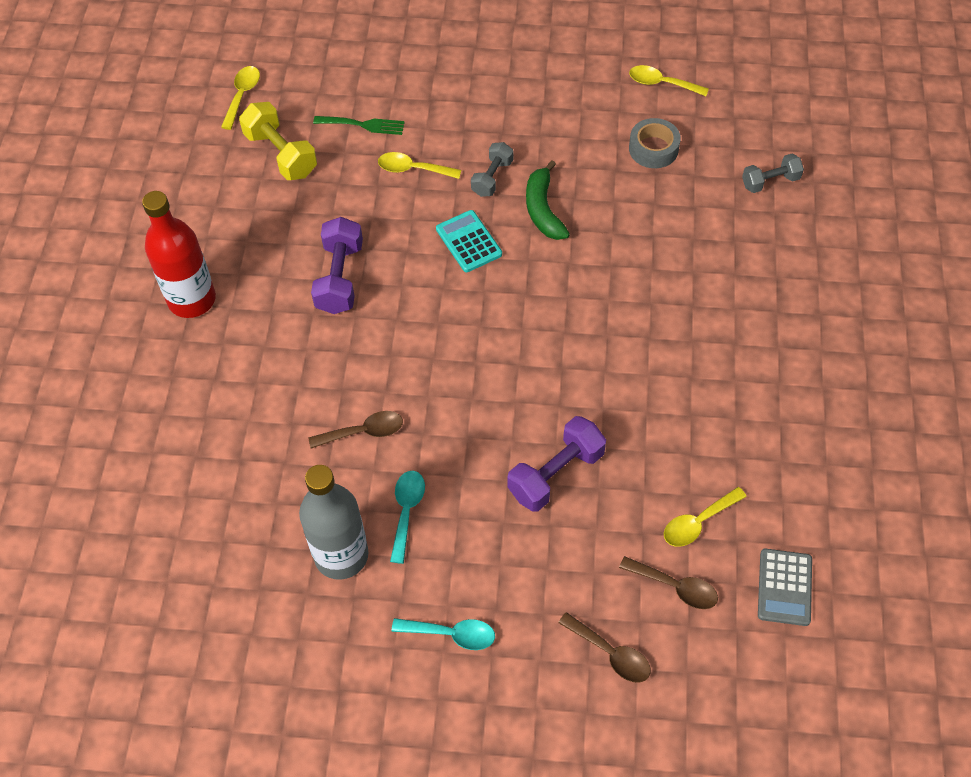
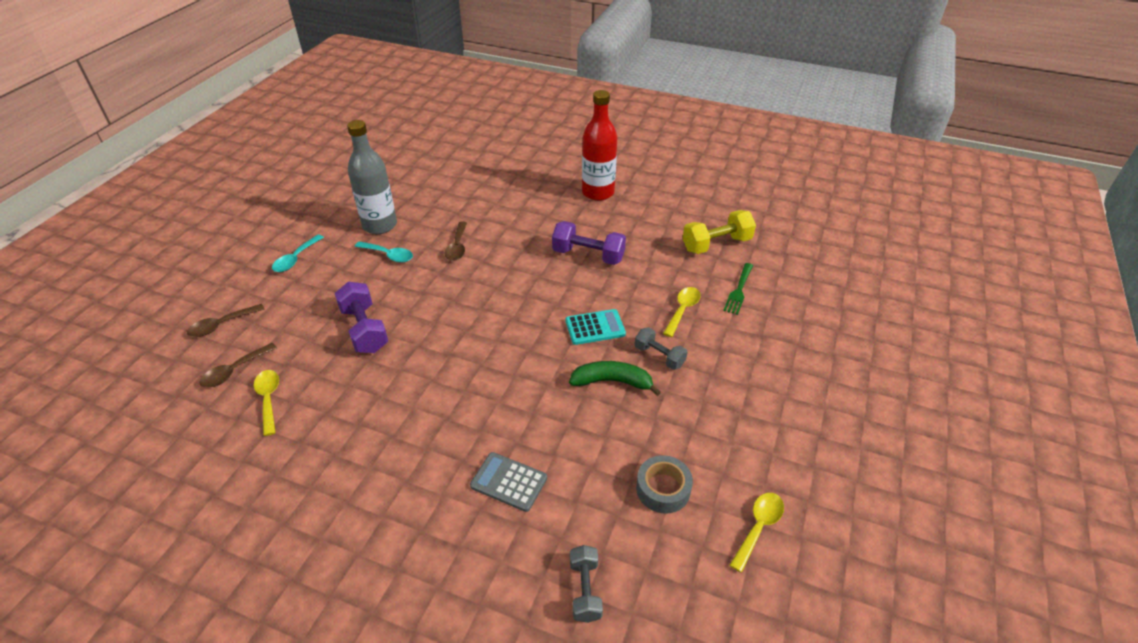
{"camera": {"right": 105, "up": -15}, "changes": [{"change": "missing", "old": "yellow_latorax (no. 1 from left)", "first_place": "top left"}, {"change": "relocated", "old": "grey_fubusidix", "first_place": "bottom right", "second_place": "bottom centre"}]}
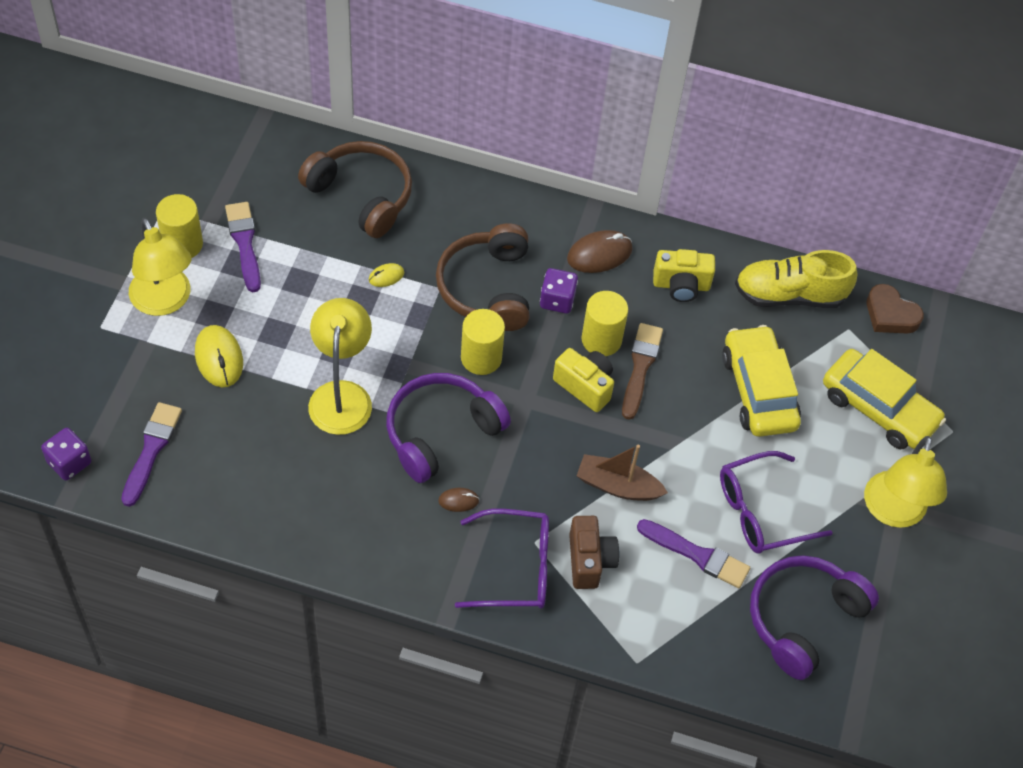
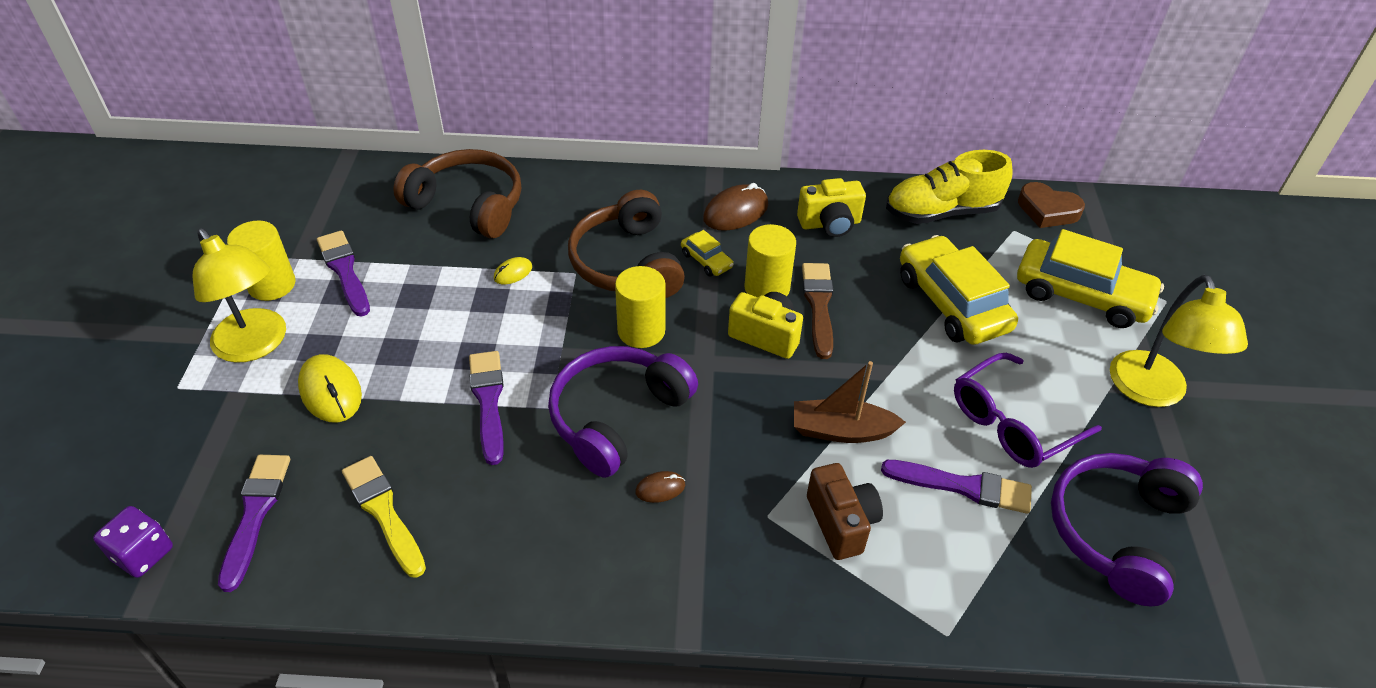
{"camera": {"right": -10, "up": -10}, "changes": [{"change": "exchanged", "old": "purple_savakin (no. 2 from left)", "new": "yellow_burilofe (no. 1 from left)", "first_place": "centre", "second_place": "centre"}, {"change": "exchanged", "old": "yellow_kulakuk (no. 2 from left)", "new": "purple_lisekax (no. 3 from left)", "first_place": "middle left", "second_place": "centre"}, {"change": "missing", "old": "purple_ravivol (no. 1 from left)", "first_place": "bottom centre"}, {"change": "appeared", "new": "yellow_lisekax", "second_place": "bottom left"}]}
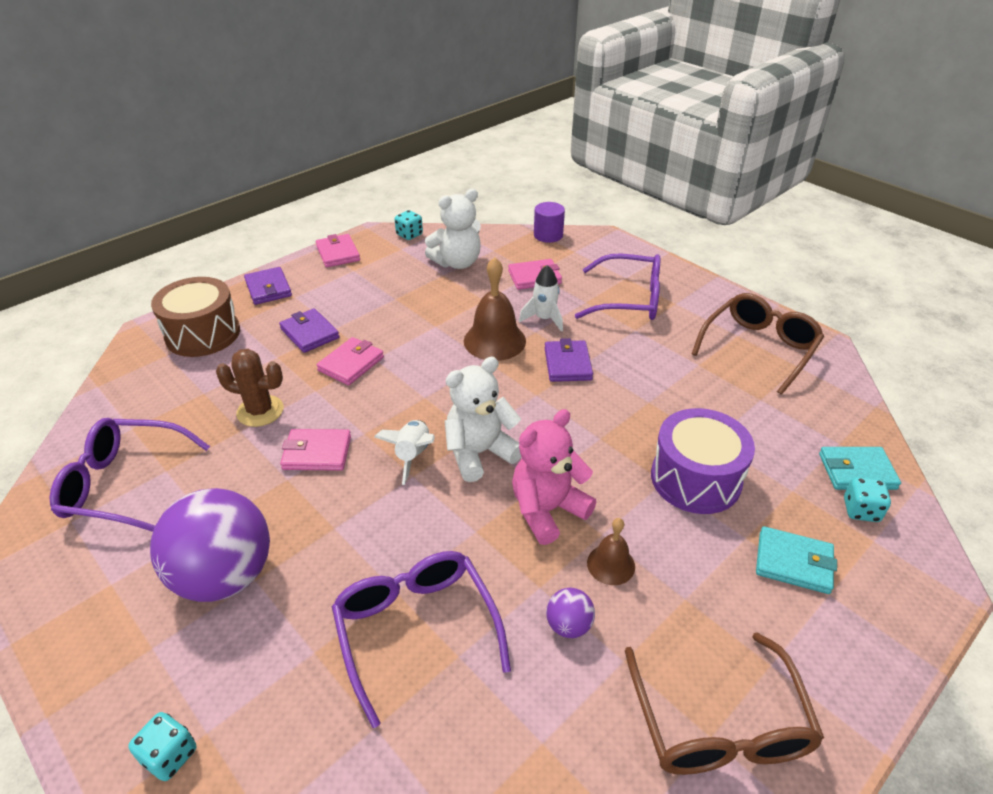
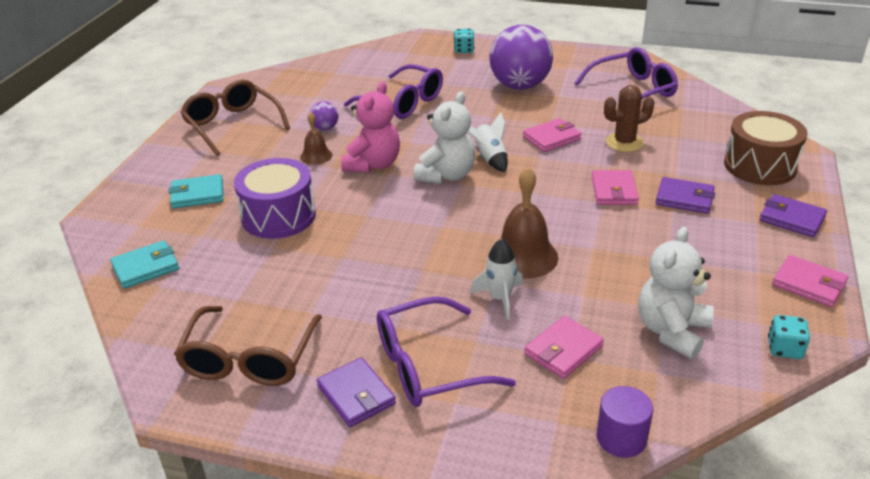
{"camera": {"right": 150, "up": -5}, "changes": [{"change": "relocated", "old": "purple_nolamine (no. 3 from left in the first image)", "new": "purple_nolamine (no. 1 from left)", "first_place": "centre", "second_place": "bottom centre"}, {"change": "missing", "old": "turquoise_savakin (no. 3 from left)", "first_place": "middle right"}]}
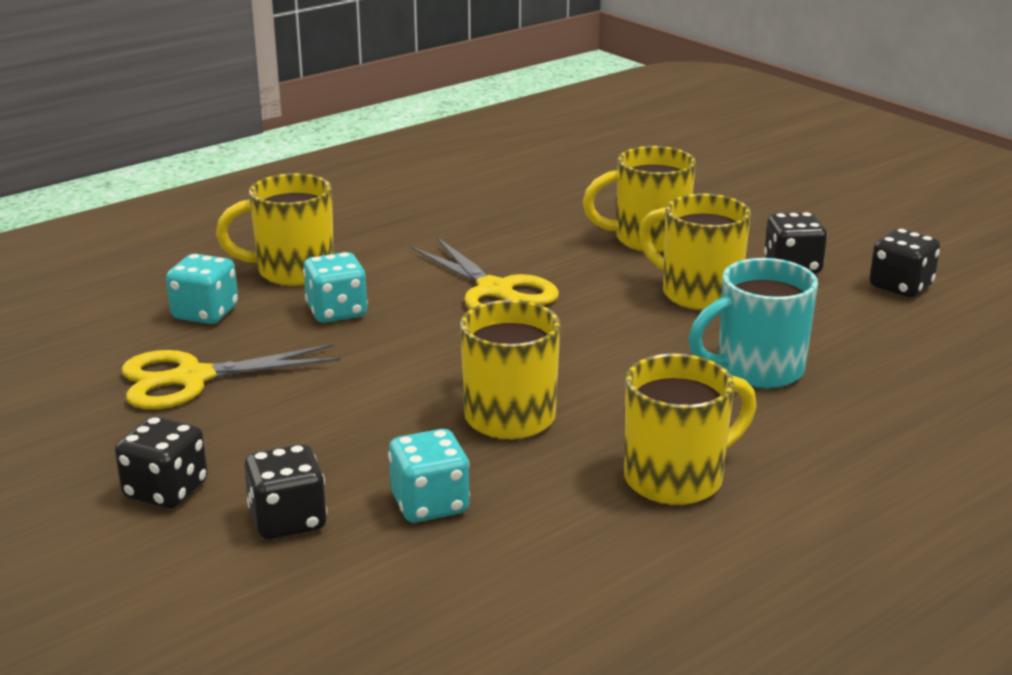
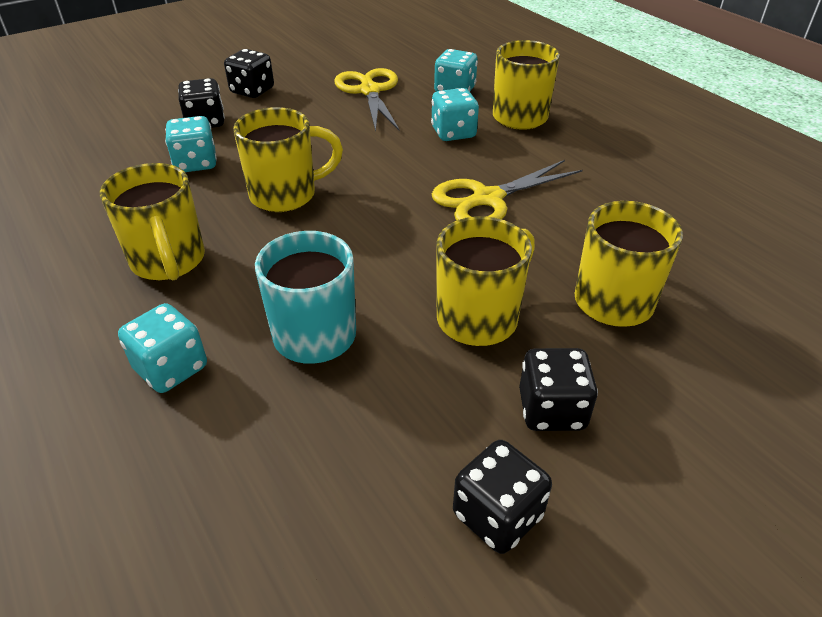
{"camera": {"right": 95, "up": 15}, "changes": [{"change": "appeared", "new": "turquoise_savakin (no. 1 from left)", "second_place": "middle left"}]}
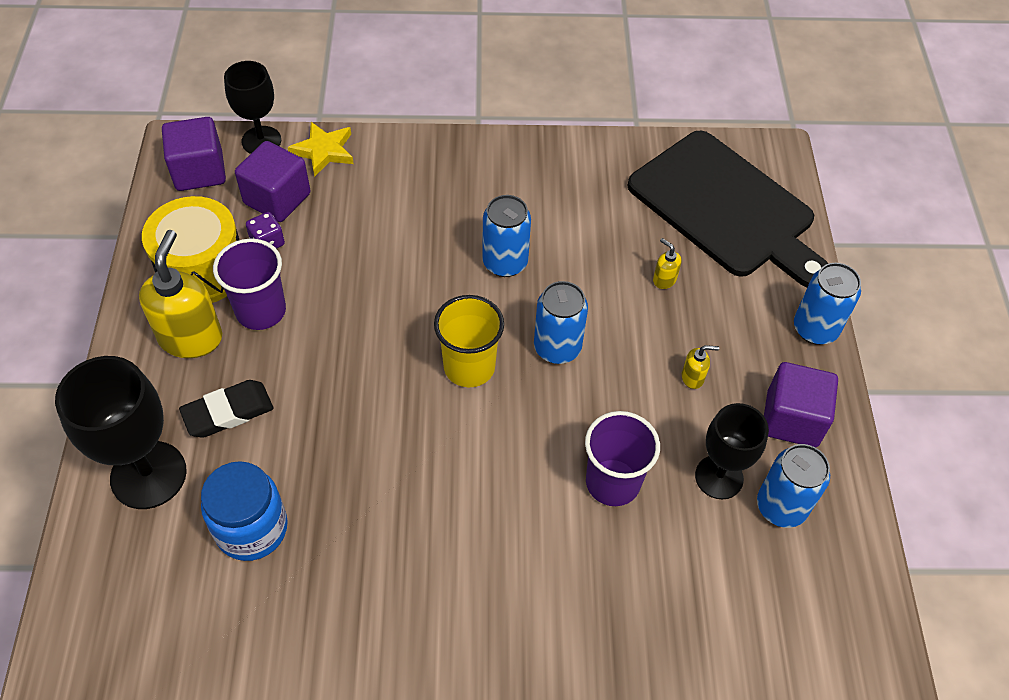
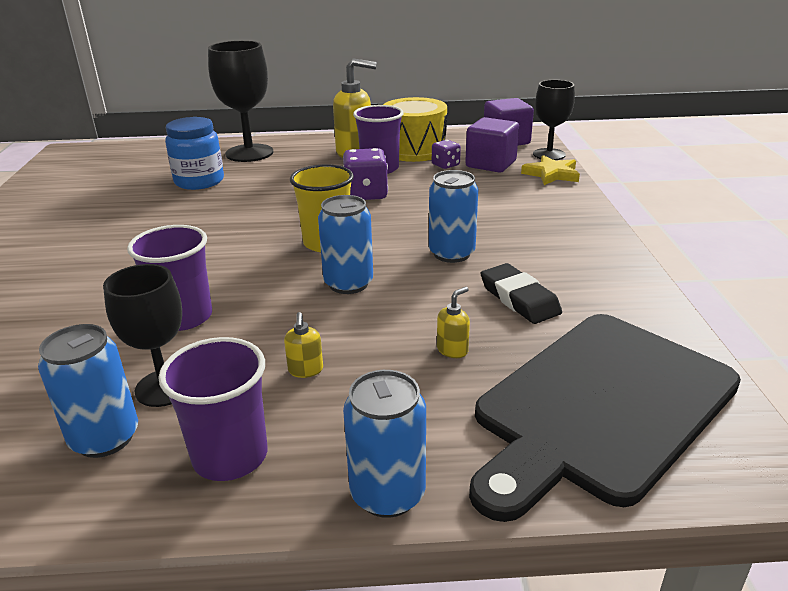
{"camera": {"right": 90, "up": -25}, "changes": [{"change": "exchanged", "old": "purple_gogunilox (no. 3 from left)", "new": "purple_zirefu (no. 2 from left)", "first_place": "middle right", "second_place": "bottom left"}, {"change": "relocated", "old": "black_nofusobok", "first_place": "middle left", "second_place": "centre"}, {"change": "appeared", "new": "purple_savakin (no. 1 from left)", "second_place": "top centre"}]}
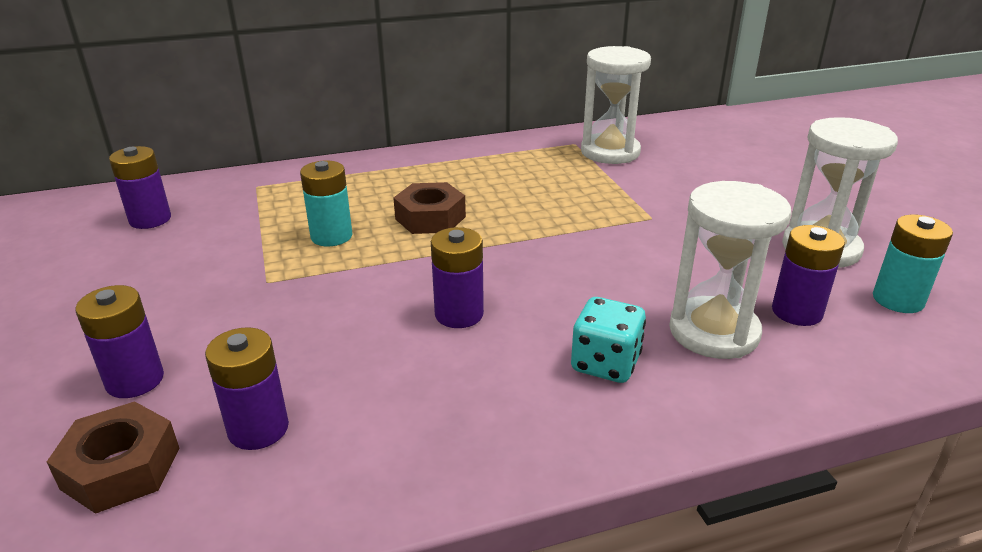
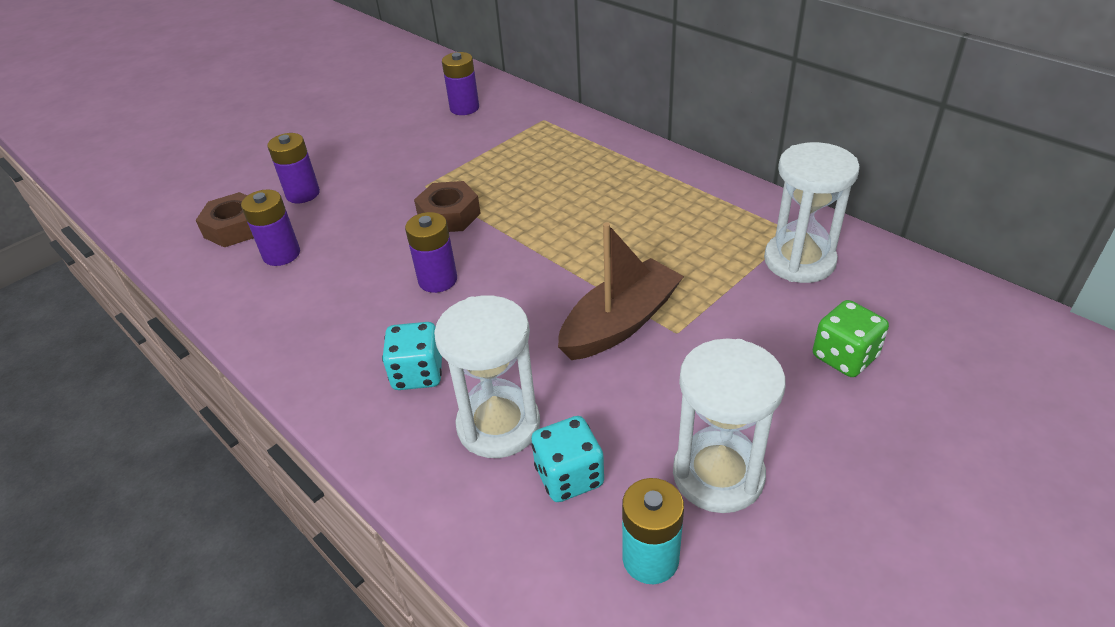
{"camera": {"right": 65, "up": 10}, "changes": [{"change": "missing", "old": "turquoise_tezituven (no. 1 from left)", "first_place": "middle left"}, {"change": "relocated", "old": "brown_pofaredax (no. 2 from left)", "first_place": "centre", "second_place": "top centre"}, {"change": "exchanged", "old": "purple_tezituven (no. 5 from left)", "new": "turquoise_savakin (no. 2 from left)", "first_place": "middle right", "second_place": "bottom centre"}, {"change": "appeared", "new": "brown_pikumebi", "second_place": "centre"}, {"change": "appeared", "new": "green_savakin", "second_place": "middle right"}]}
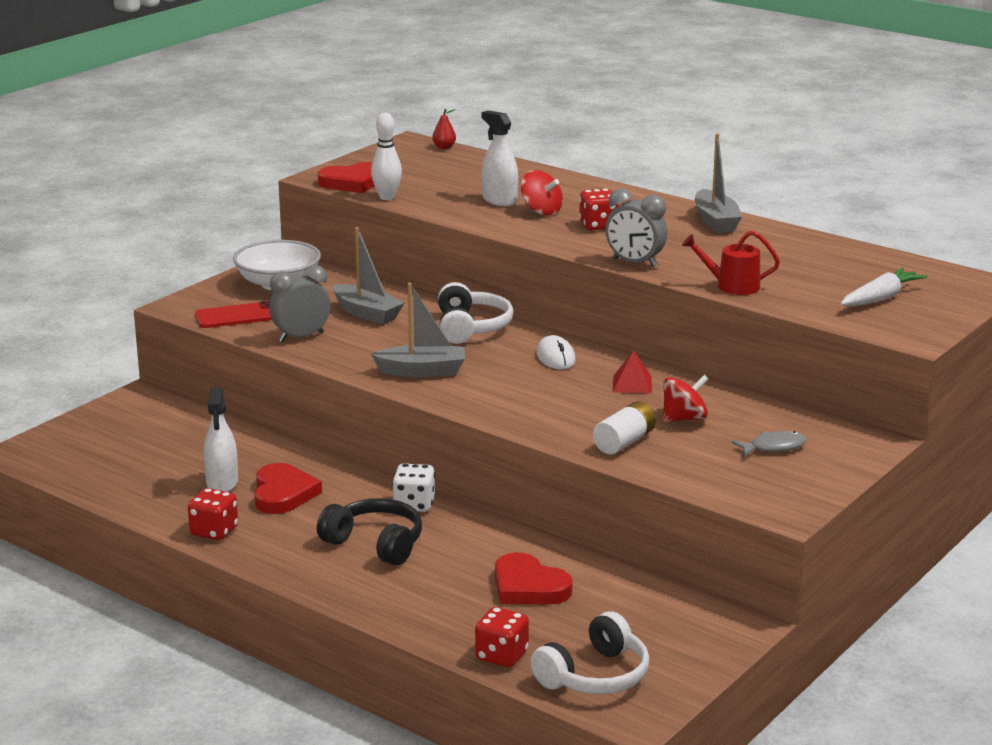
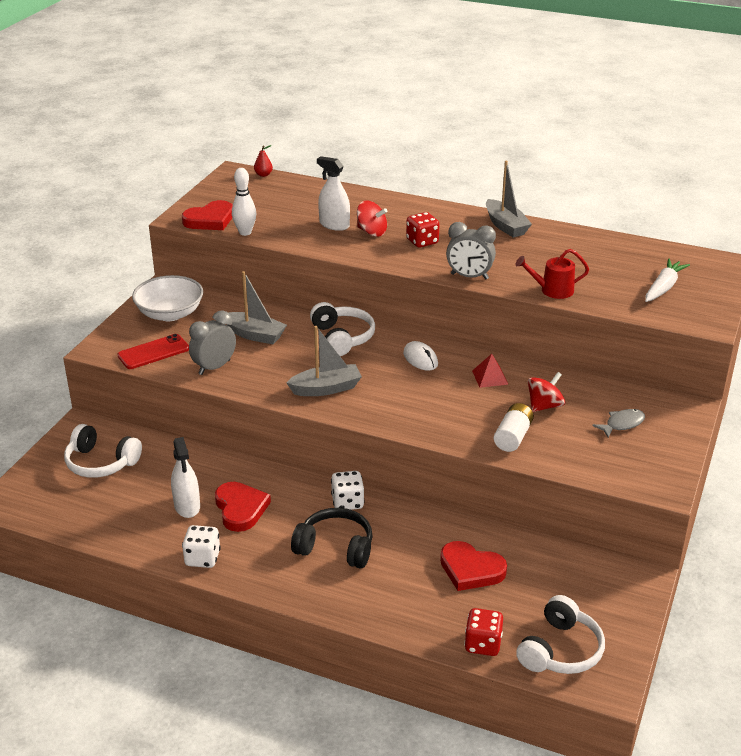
{"camera": {"right": -15, "up": 10}, "changes": [{"change": "colour", "old": "red_savakin (no. 1 from left)", "new": "white_savakin (no. 1 from left)", "first_place": "bottom left", "second_place": "bottom left"}, {"change": "appeared", "new": "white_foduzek (no. 1 from left)", "second_place": "middle left"}]}
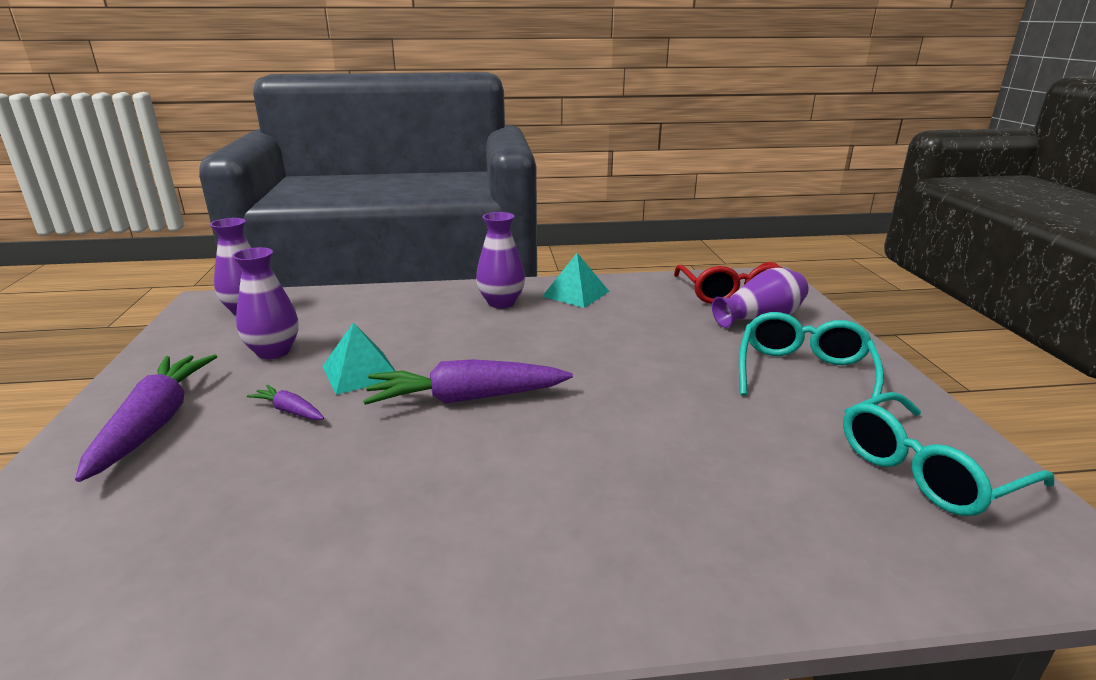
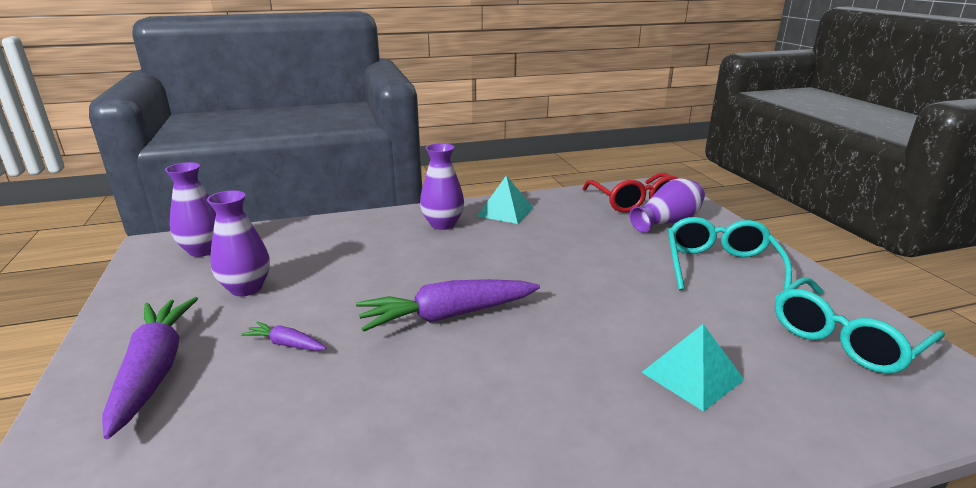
{"camera": {"right": -10, "up": 0}, "changes": [{"change": "relocated", "old": "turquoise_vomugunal (no. 1 from left in the first image)", "new": "turquoise_vomugunal (no. 2 from left)", "first_place": "middle left", "second_place": "bottom right"}]}
